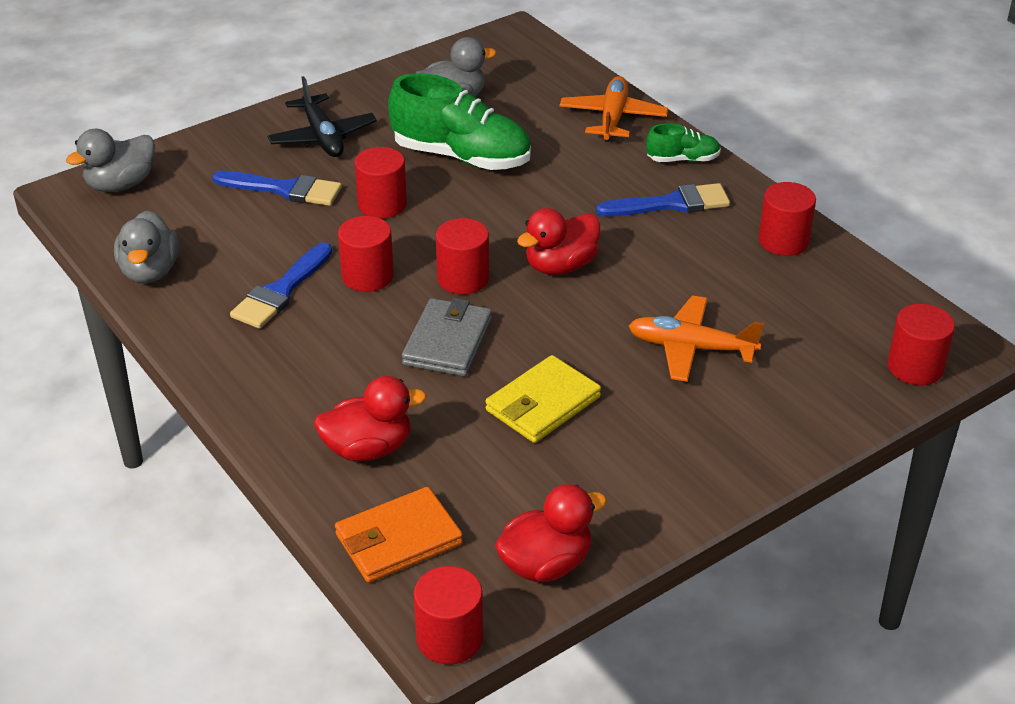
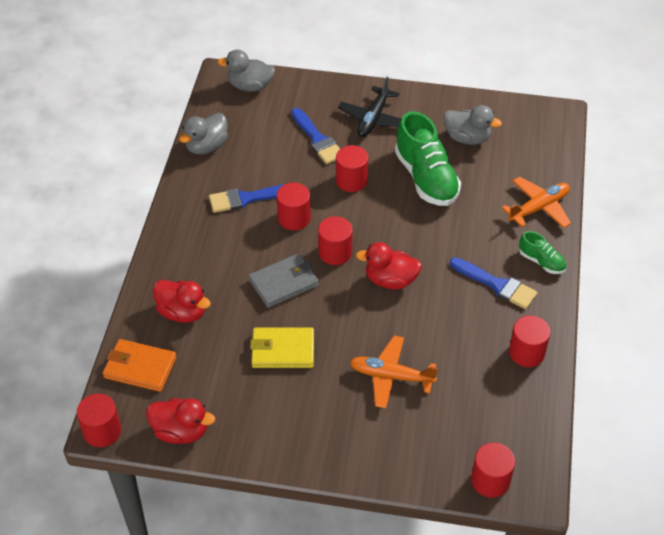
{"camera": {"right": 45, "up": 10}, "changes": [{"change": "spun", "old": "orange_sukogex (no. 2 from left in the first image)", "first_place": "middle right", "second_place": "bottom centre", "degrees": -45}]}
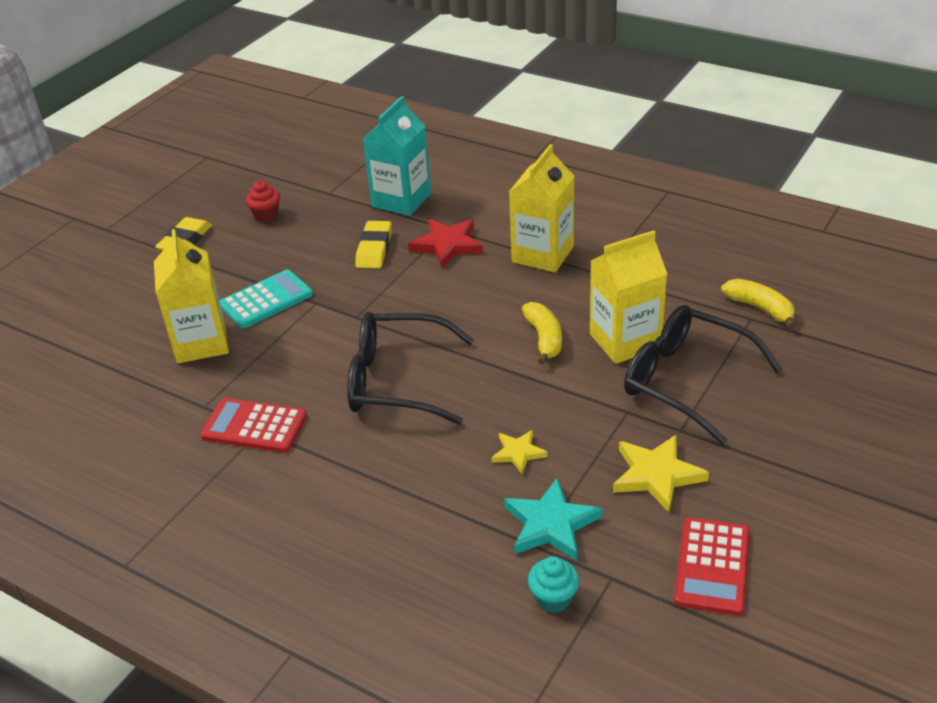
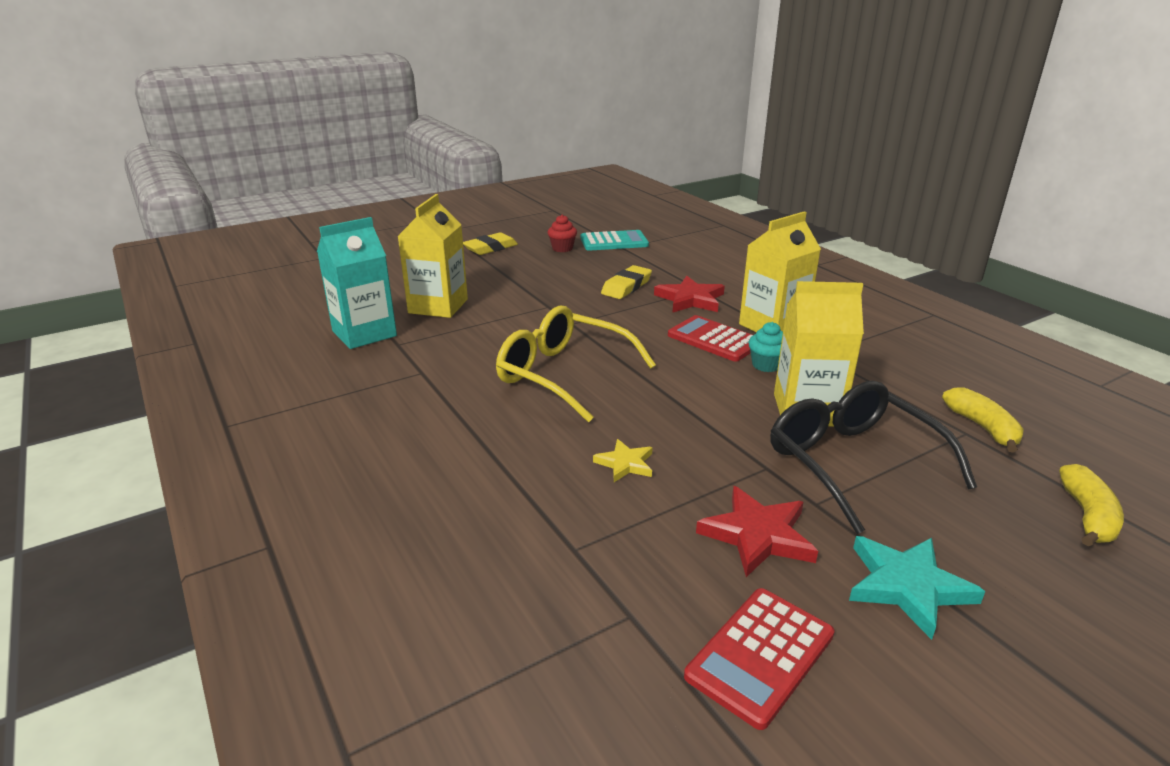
{"camera": {"right": 25, "up": -10}, "changes": [{"change": "relocated", "old": "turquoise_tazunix", "first_place": "top centre", "second_place": "middle left"}, {"change": "relocated", "old": "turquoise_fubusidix", "first_place": "middle left", "second_place": "top centre"}, {"change": "relocated", "old": "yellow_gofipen (no. 1 from left in the first image)", "new": "yellow_gofipen (no. 2 from left)", "first_place": "centre", "second_place": "middle right"}, {"change": "colour", "old": "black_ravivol (no. 1 from left)", "new": "yellow_ravivol", "first_place": "centre", "second_place": "centre"}, {"change": "relocated", "old": "red_fubusidix (no. 1 from left)", "first_place": "middle left", "second_place": "centre"}, {"change": "colour", "old": "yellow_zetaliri (no. 2 from left)", "new": "red_zetaliri (no. 2 from left)", "first_place": "bottom right", "second_place": "bottom centre"}, {"change": "relocated", "old": "turquoise_zetaliri", "first_place": "bottom centre", "second_place": "bottom right"}, {"change": "relocated", "old": "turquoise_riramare", "first_place": "bottom centre", "second_place": "centre"}]}
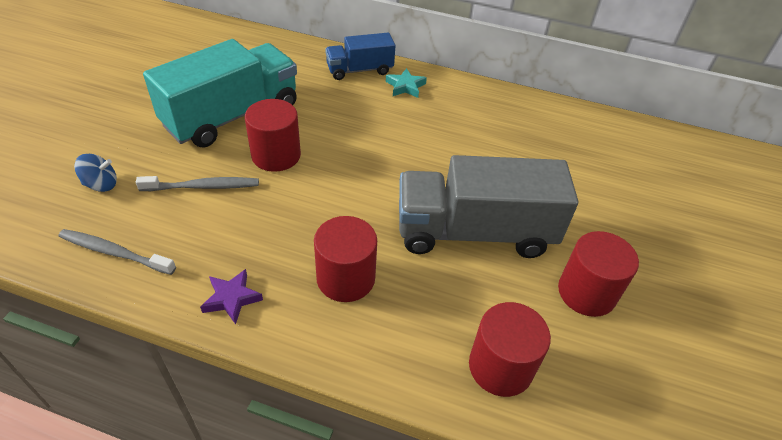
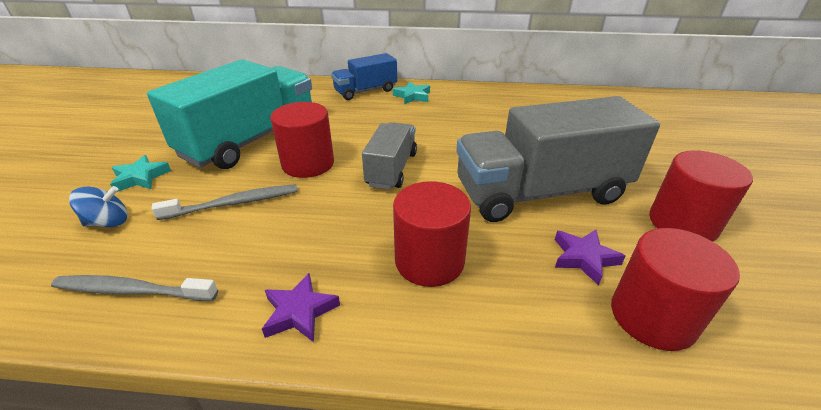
{"camera": {"right": -10, "up": -10}, "changes": [{"change": "appeared", "new": "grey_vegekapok (no. 1 from left)", "second_place": "centre"}, {"change": "appeared", "new": "turquoise_zetaliri (no. 1 from left)", "second_place": "middle left"}, {"change": "appeared", "new": "purple_zetaliri (no. 2 from left)", "second_place": "middle right"}]}
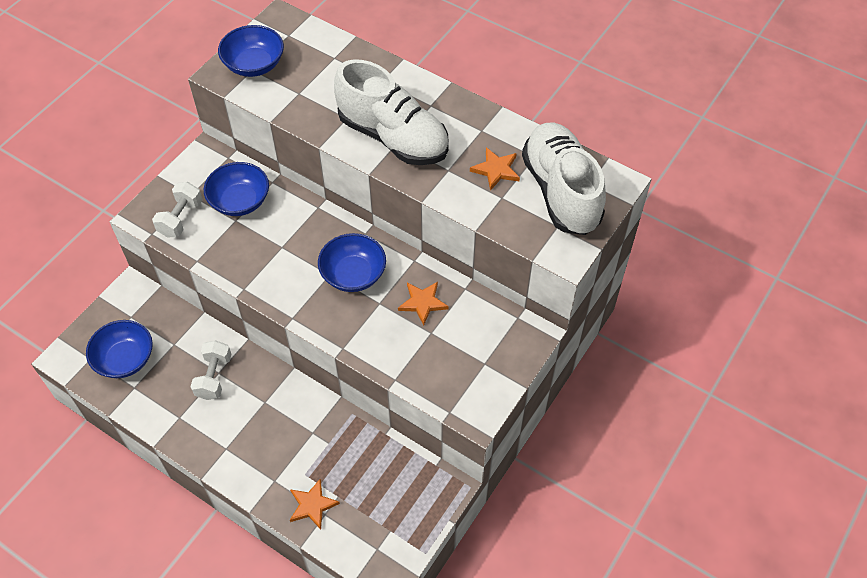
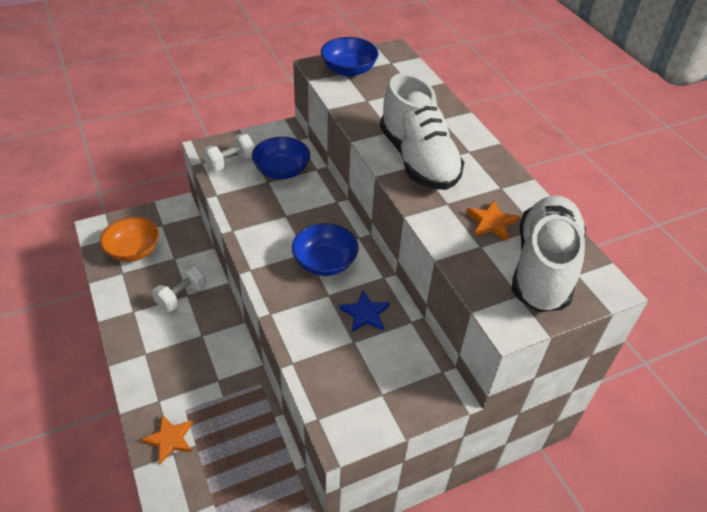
{"camera": {"right": 30, "up": -10}, "changes": [{"change": "colour", "old": "orange_zetaliri (no. 2 from left)", "new": "blue_zetaliri", "first_place": "centre", "second_place": "centre"}, {"change": "colour", "old": "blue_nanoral (no. 1 from left)", "new": "orange_nanoral", "first_place": "middle left", "second_place": "middle left"}]}
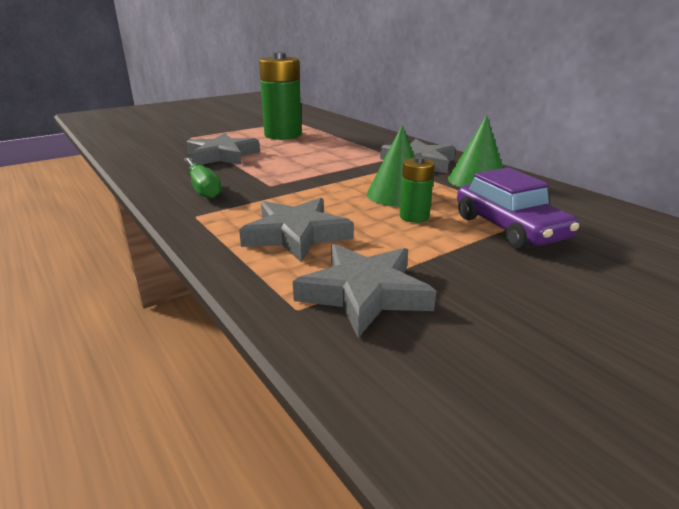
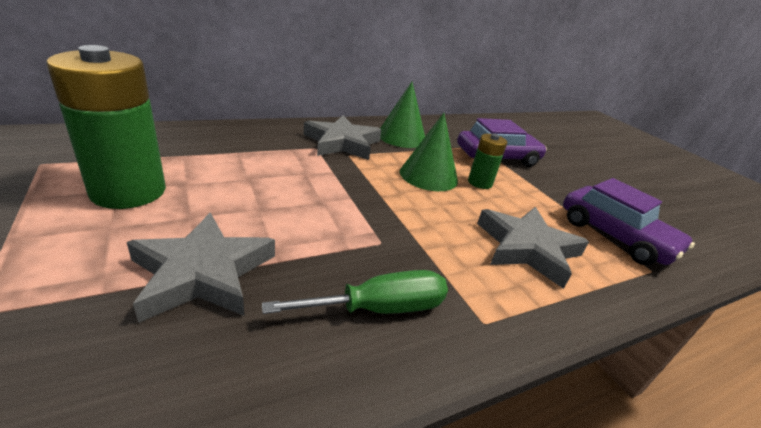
{"camera": {"right": -85, "up": 5}, "changes": [{"change": "exchanged", "old": "grey_zetaliri (no. 3 from left)", "new": "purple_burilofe (no. 2 from left)", "first_place": "centre", "second_place": "middle right"}]}
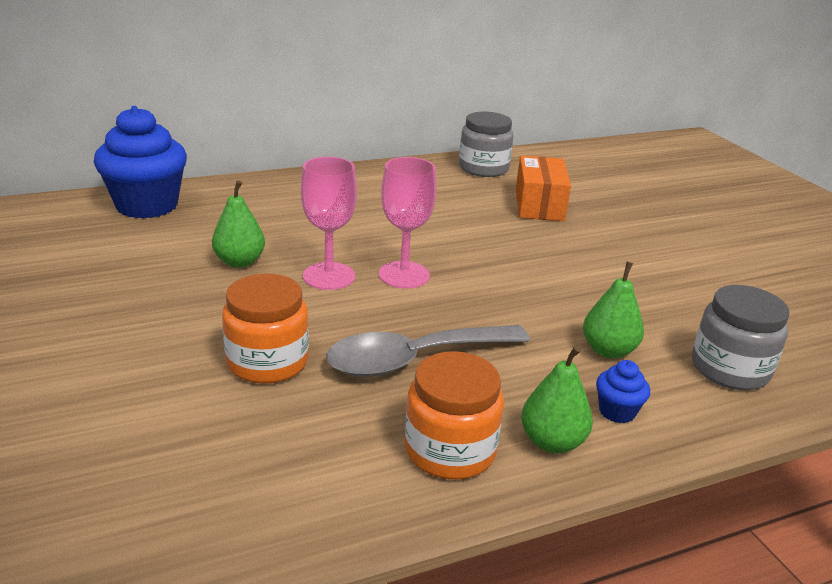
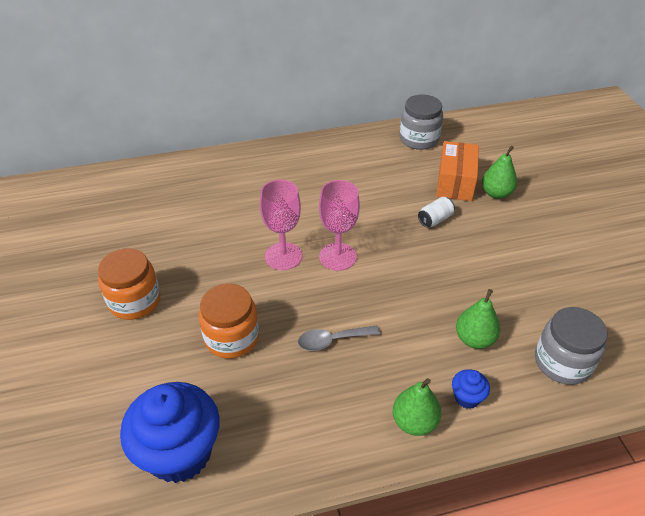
{"camera": {"right": 10, "up": 15}, "changes": [{"change": "relocated", "old": "blue_riramare (no. 1 from left)", "first_place": "top left", "second_place": "bottom left"}, {"change": "relocated", "old": "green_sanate (no. 1 from left in the first image)", "new": "green_sanate (no. 3 from left)", "first_place": "middle left", "second_place": "middle right"}, {"change": "size", "old": "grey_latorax", "first_place": "centre", "second_place": "centre", "factor": 0.56}, {"change": "relocated", "old": "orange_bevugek (no. 2 from left in the first image)", "new": "orange_bevugek (no. 1 from left)", "first_place": "bottom centre", "second_place": "middle left"}, {"change": "appeared", "new": "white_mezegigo", "second_place": "middle right"}]}
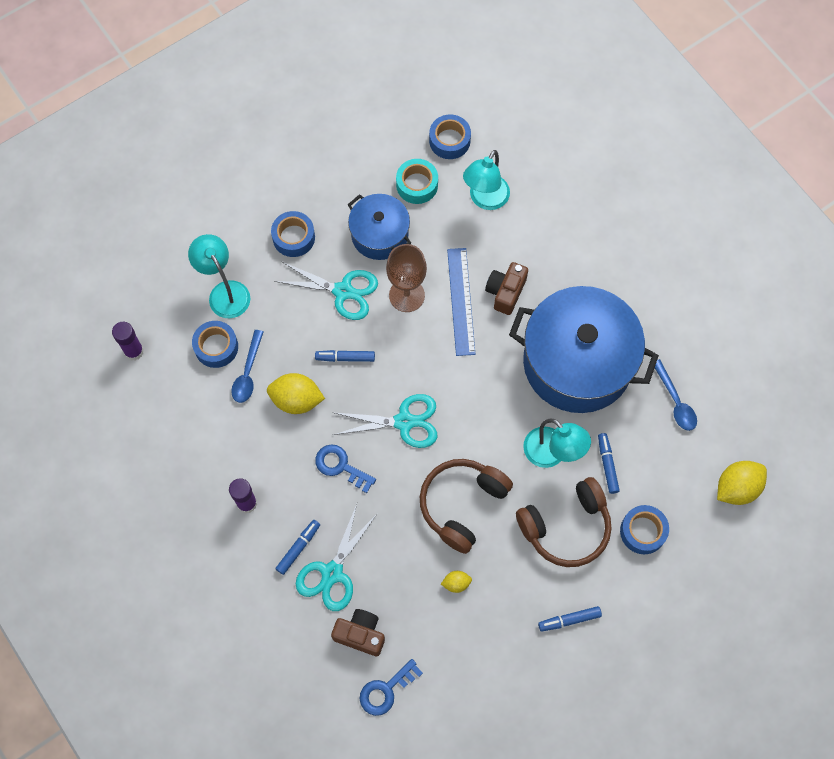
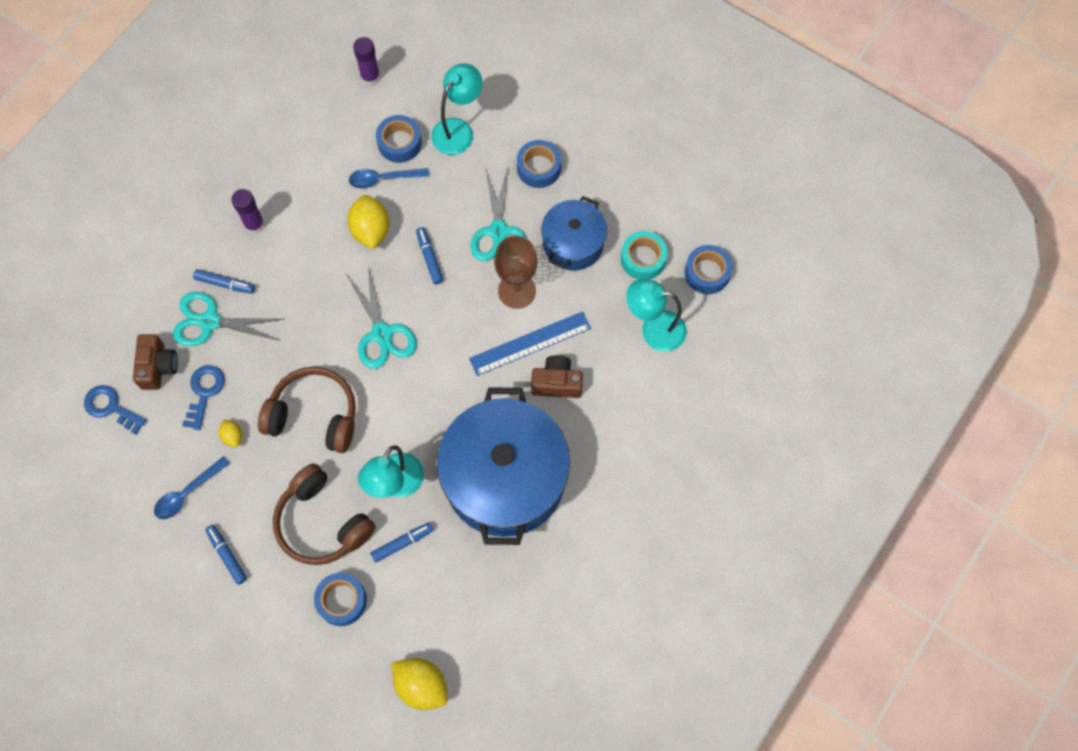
{"camera": {"right": 70, "up": 0}, "changes": [{"change": "relocated", "old": "blue_latorax (no. 2 from left in the first image)", "new": "blue_latorax (no. 1 from left)", "first_place": "middle right", "second_place": "middle left"}, {"change": "relocated", "old": "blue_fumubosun (no. 1 from left in the first image)", "new": "blue_fumubosun (no. 2 from left)", "first_place": "centre", "second_place": "middle left"}]}
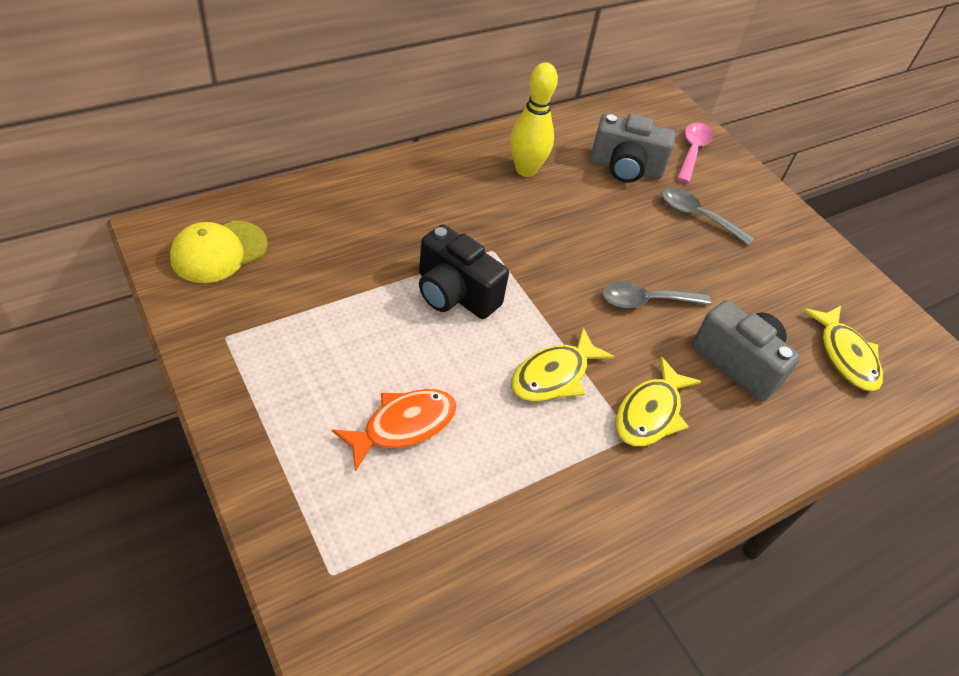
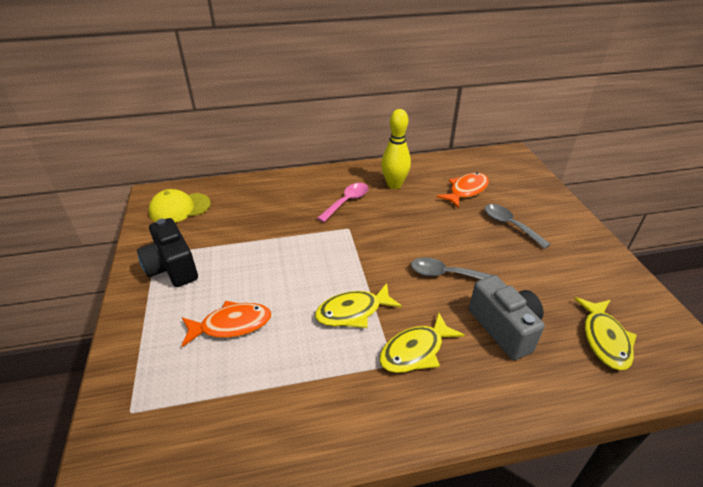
{"camera": {"right": 25, "up": -10}, "changes": [{"change": "exchanged", "old": "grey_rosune (no. 1 from left)", "new": "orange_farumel (no. 2 from left)", "first_place": "top centre", "second_place": "centre"}, {"change": "relocated", "old": "pink_latorax", "first_place": "top right", "second_place": "centre"}, {"change": "relocated", "old": "black_rosune", "first_place": "centre", "second_place": "middle left"}]}
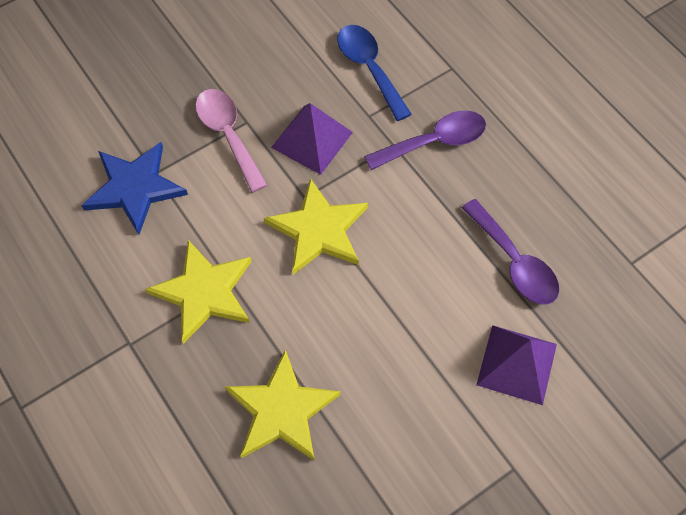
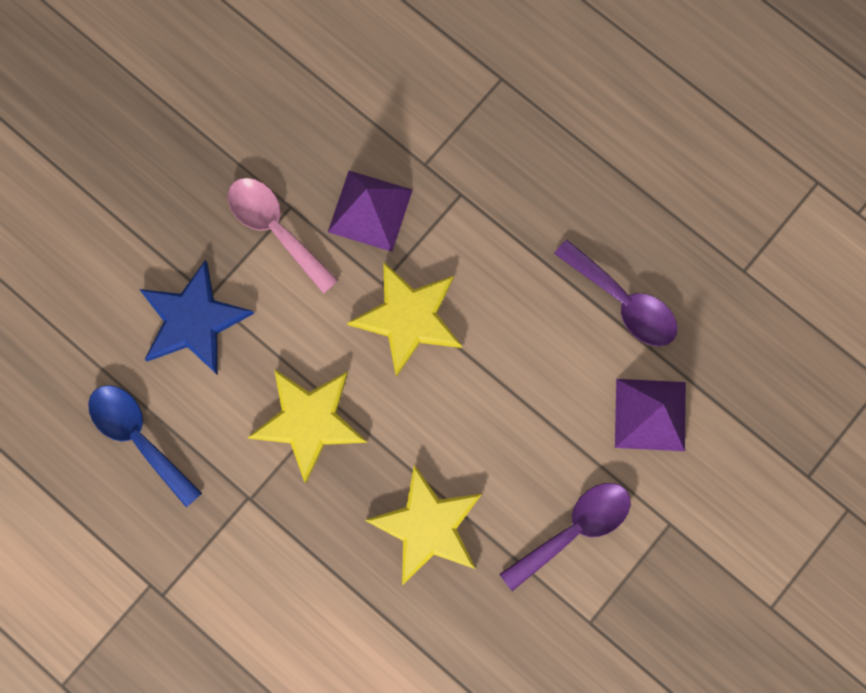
{"camera": {"right": -15, "up": 15}, "changes": [{"change": "relocated", "old": "blue_latorax", "first_place": "top centre", "second_place": "middle left"}, {"change": "relocated", "old": "purple_latorax (no. 1 from left)", "first_place": "top centre", "second_place": "bottom centre"}]}
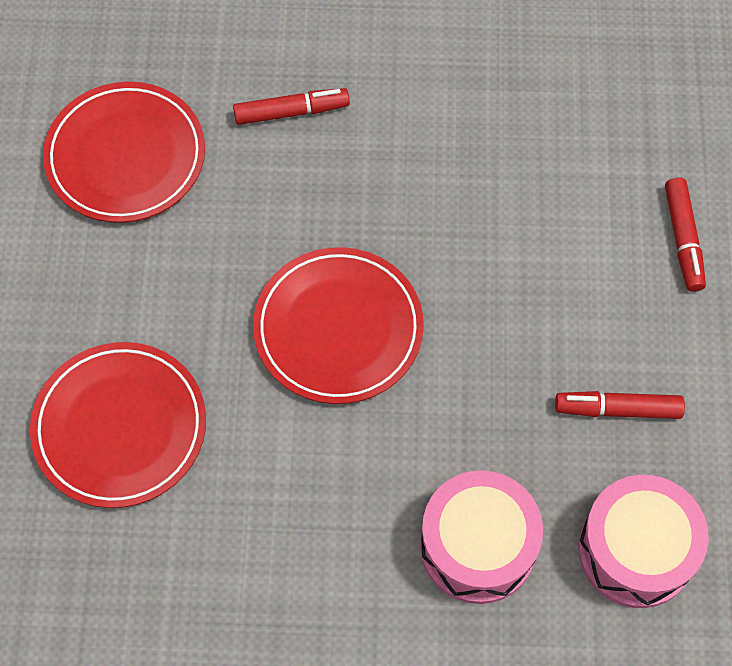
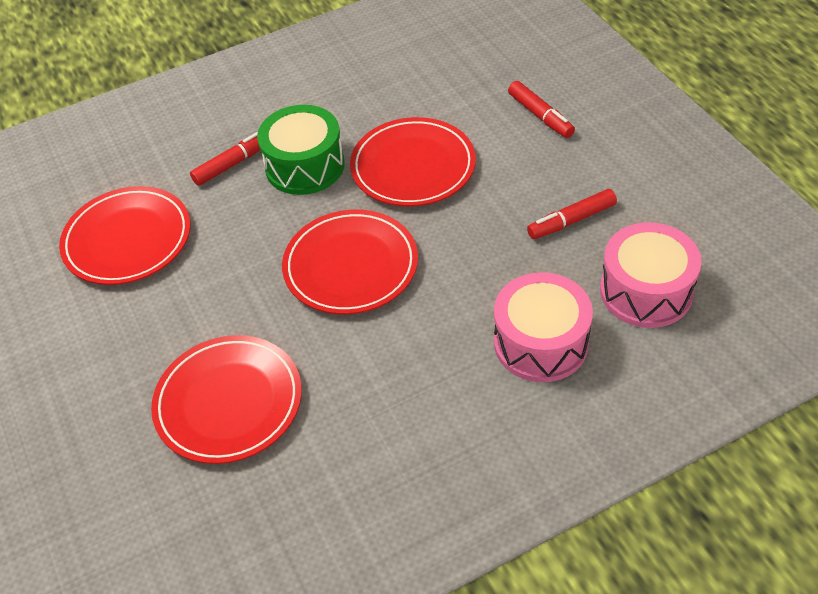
{"camera": {"right": -25, "up": -15}, "changes": [{"change": "appeared", "new": "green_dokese", "second_place": "top centre"}, {"change": "appeared", "new": "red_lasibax (no. 4 from left)", "second_place": "top centre"}]}
